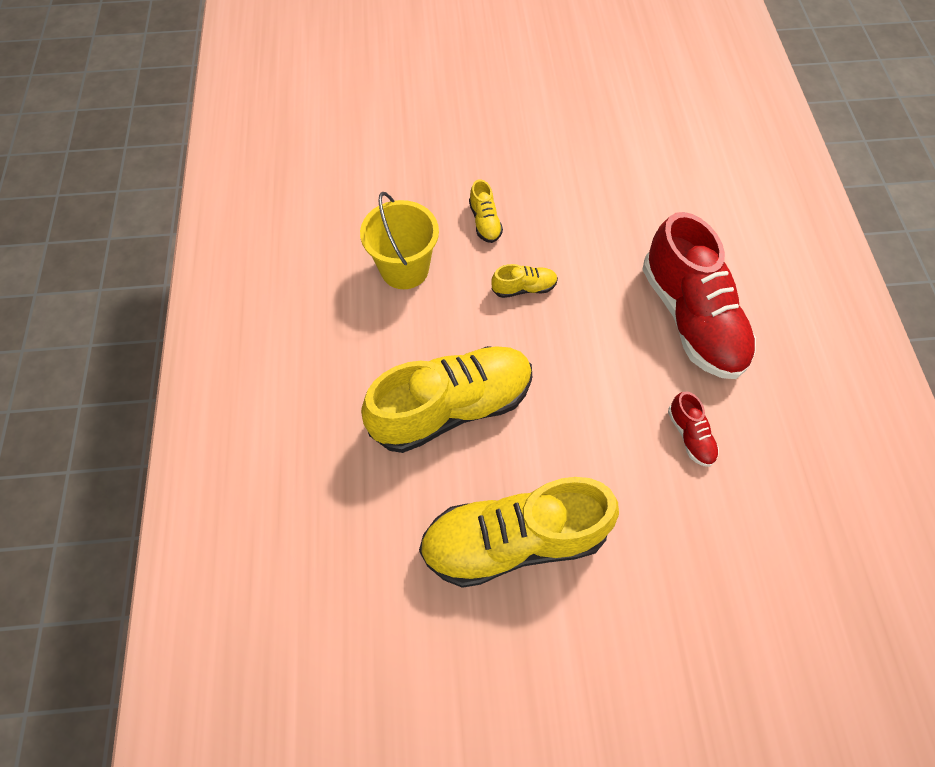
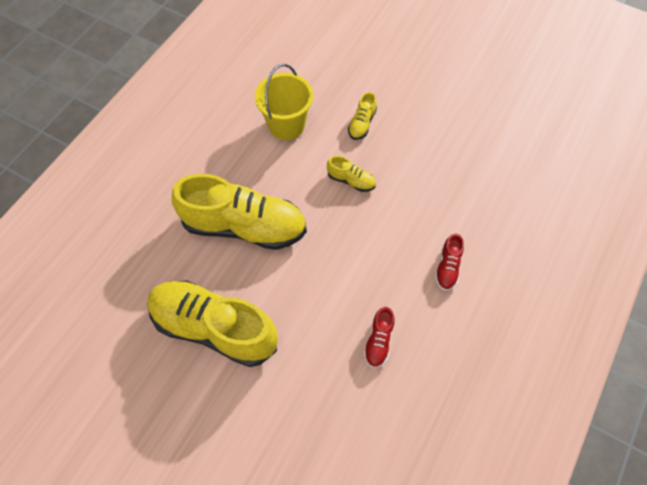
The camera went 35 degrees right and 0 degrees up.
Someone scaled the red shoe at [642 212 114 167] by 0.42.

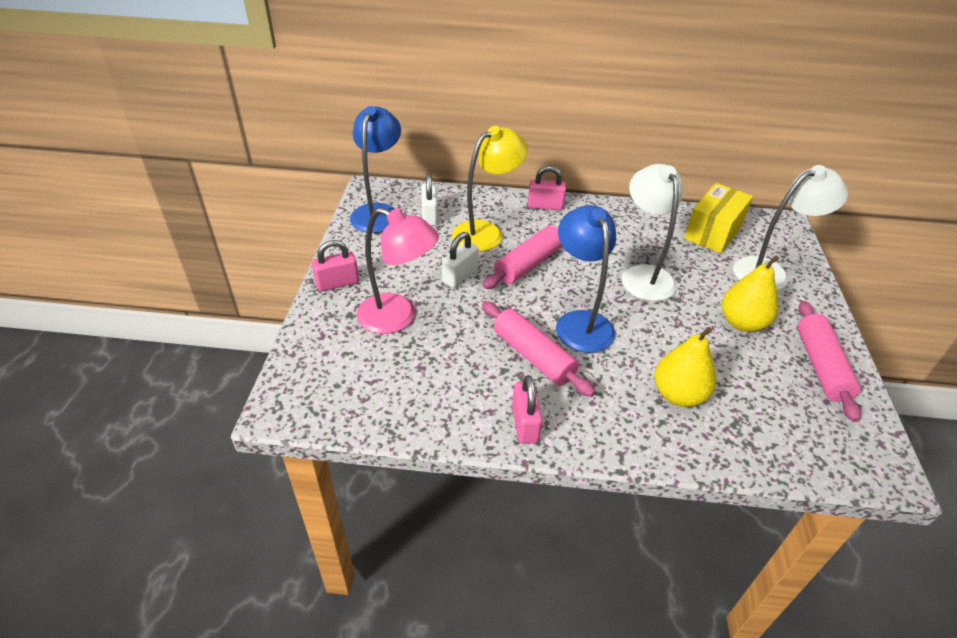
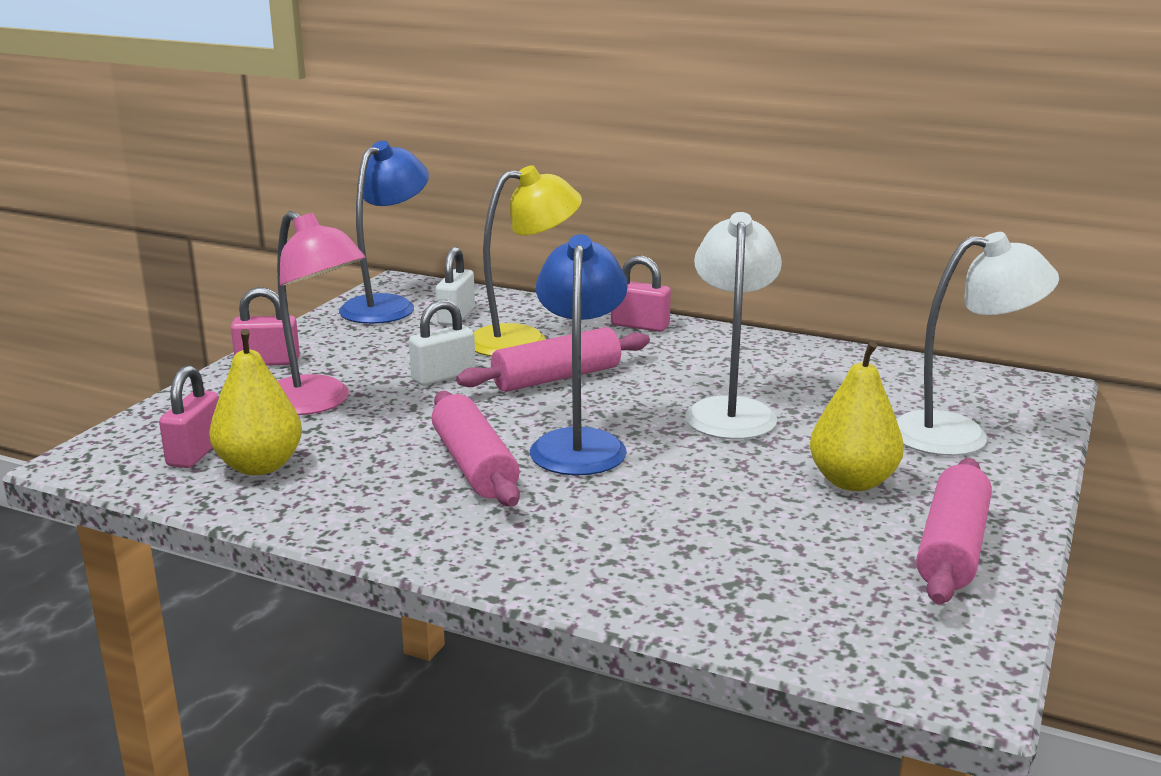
The camera went 20 degrees right and 20 degrees down.
Someone took away the yellow box at [684 183 69 71].
Someone carried the pink padlock from [512 375 30 69] to [159 365 60 103].
Someone carried the yellow pear from [654 327 62 80] to [209 329 93 146].

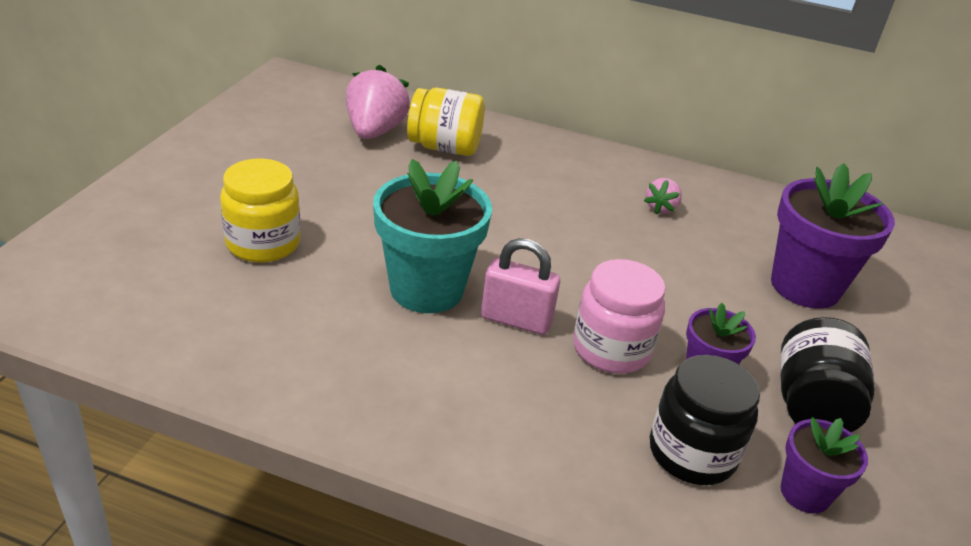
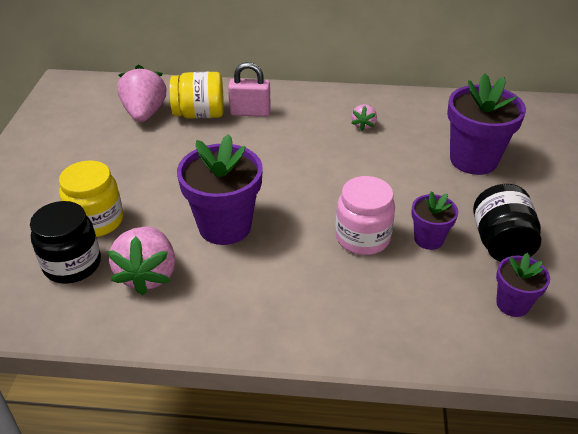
The camera went 10 degrees left and 5 degrees up.
Someone put down the pink strawberry at [107 226 68 69].
Someone carried the pink padlock from [481 238 79 97] to [228 62 43 55].
Someone carried the black jar from [650 355 110 130] to [30 201 71 83].
Someone repainted the turquoise flower pot at [373 159 119 154], which became the purple flower pot at [177 134 86 111].

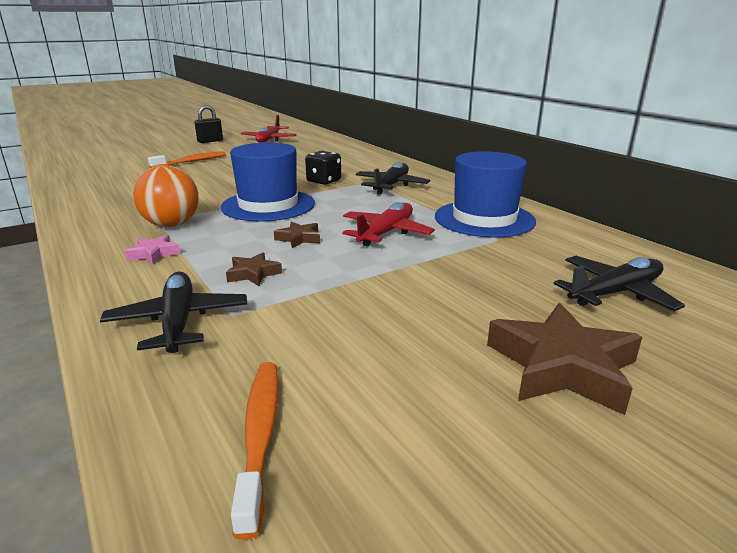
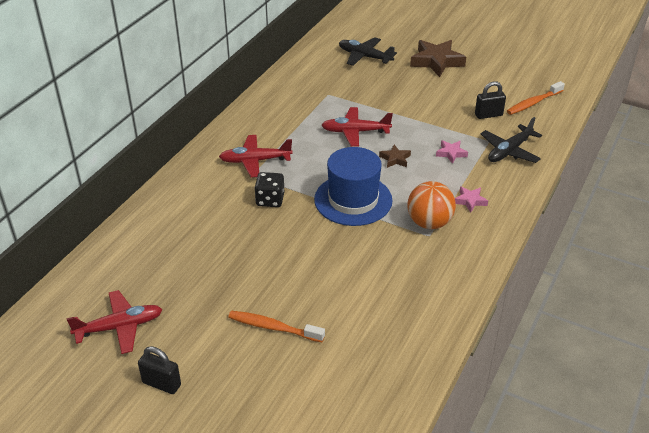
The camera went 120 degrees left and 15 degrees up.
Someone took away the blue hat at [435 151 101 87].
Someone put down the black padlock at [475 81 31 38].
Someone repainted the brown star at [226 252 56 34], which became the pink star at [436 140 32 24].
Someone repainted the black plane at [355 162 75 33], which became the red plane at [219 135 74 42].

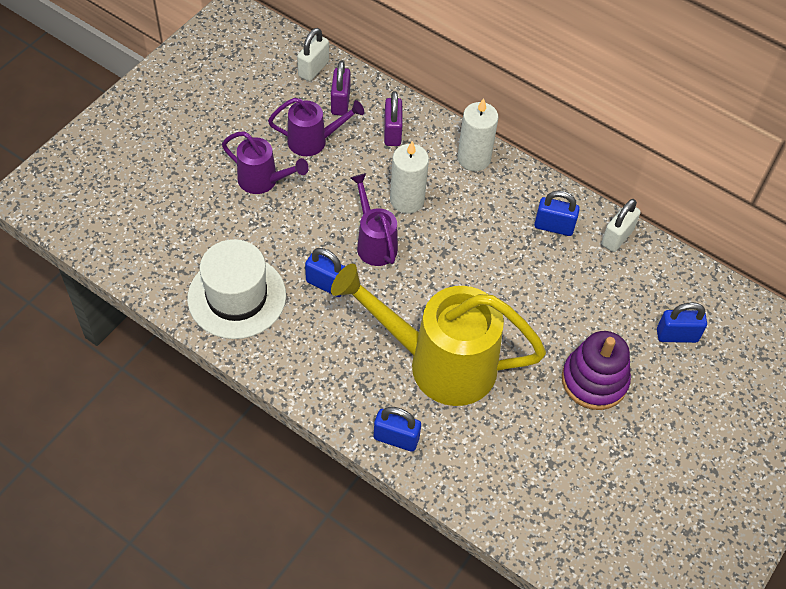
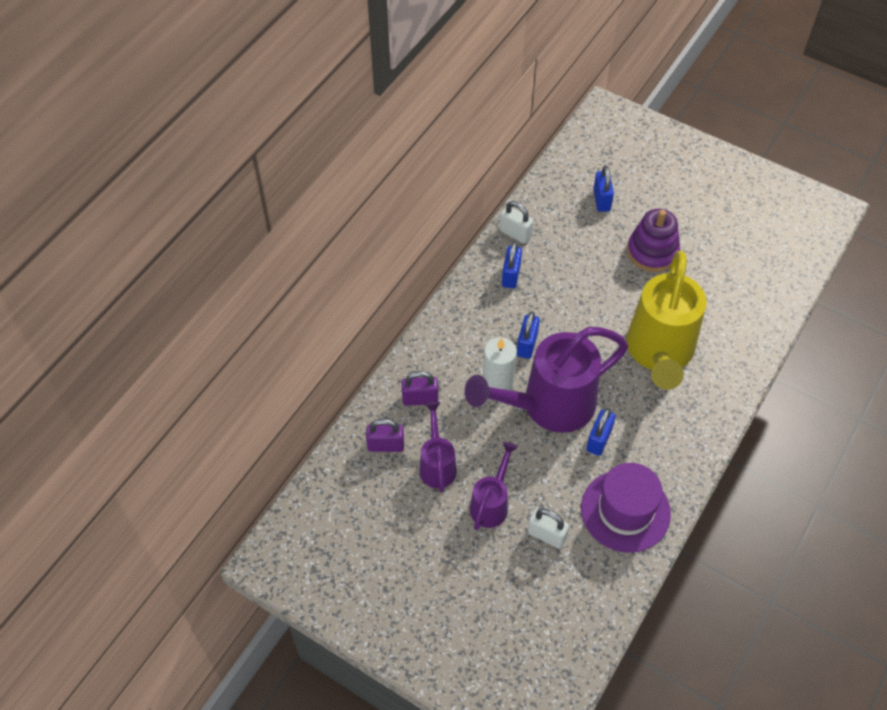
The camera went 90 degrees left and 0 degrees up.
Someone took away the white candle at [458 98 40 73].
Someone carried the white padlock from [297 28 32 53] to [527 508 42 41].
Someone carried the blue padlock from [374 407 47 45] to [517 311 23 48].
Someone repainted the white hat at [187 239 99 100], which became the purple hat at [581 463 90 90].
Someone scaled the purple watering can at [350 173 48 93] by 1.98.

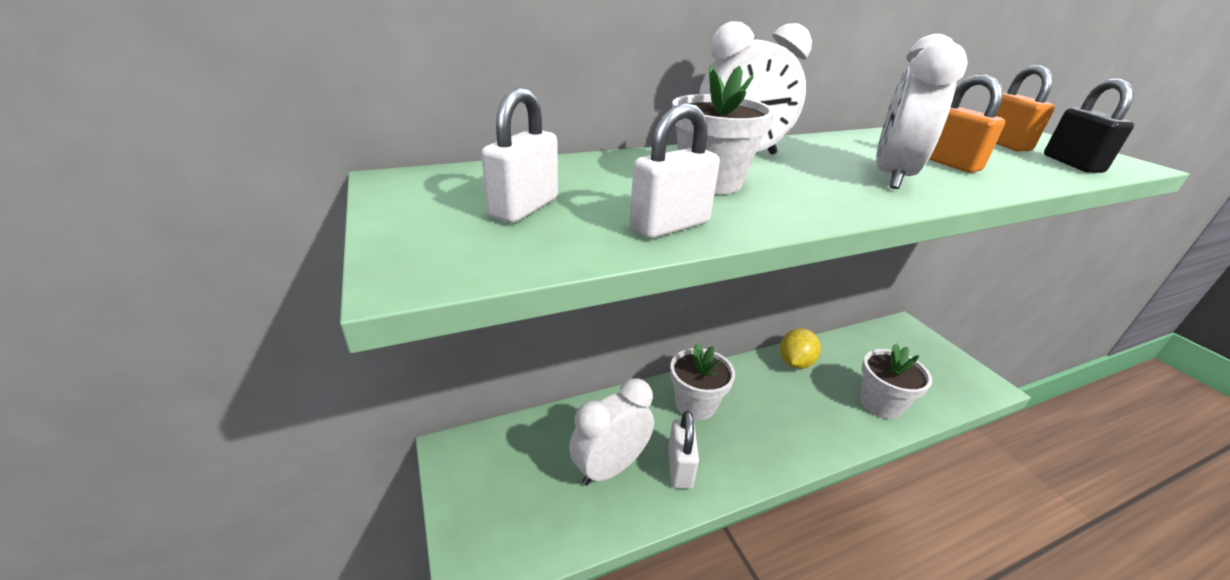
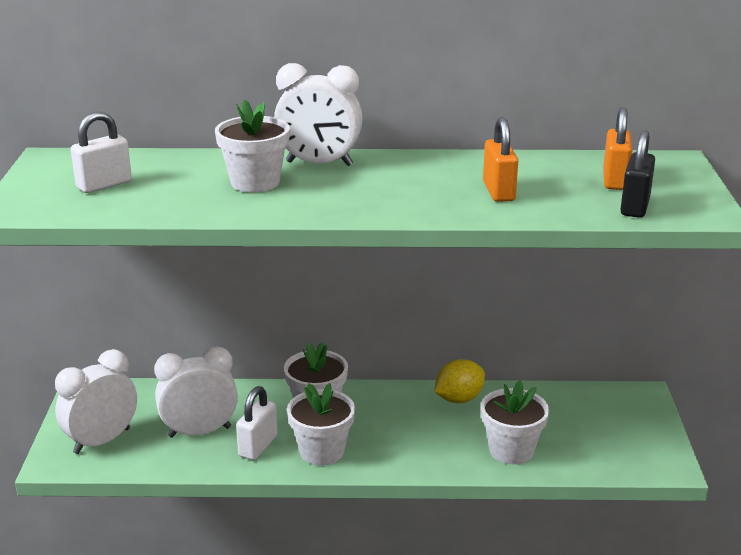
The camera went 25 degrees right and 5 degrees down.
Someone took away the white padlock at [629 103 91 136].
Someone put down the white flower pot at [287 383 68 83].
Someone carried the white clock from [876 34 92 155] to [55 349 82 105].

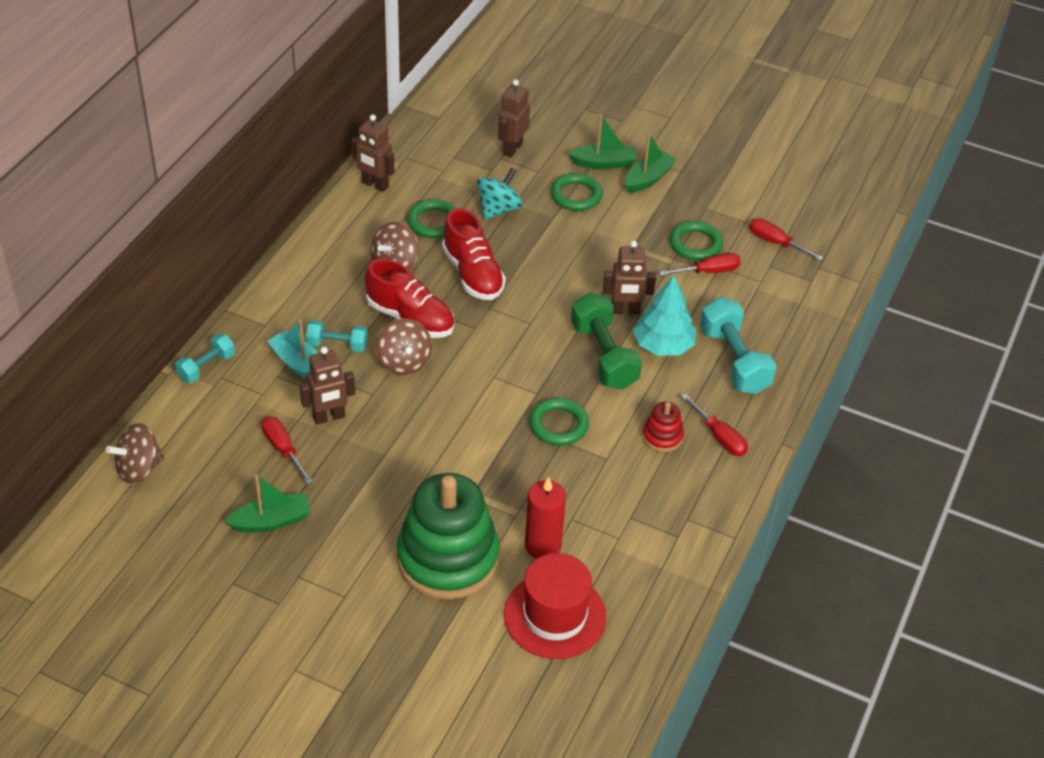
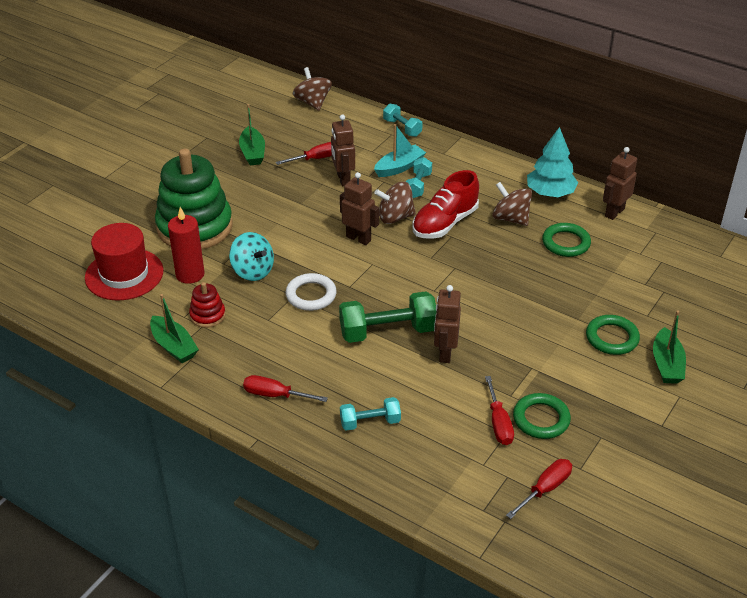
The camera went 100 degrees right and 5 degrees down.
Someone took away the red shoe at [442 208 64 92].
Someone carried the turquoise spinning top from [477 168 46 52] to [229 232 45 49].
Someone carried the brown robot from [498 79 32 78] to [340 172 39 73].
Someone carried the green boat from [625 133 52 60] to [150 294 49 69].
Someone carried the turquoise tree from [633 275 63 81] to [527 127 51 70].
Someone carried the red stacking toy from [642 402 42 50] to [189 282 37 46].
Someone repainted the green ring at [529 398 60 48], which became the white ring at [286 273 51 38].
Someone rotated the red screwdriver at [681 394 67 62] by 45 degrees clockwise.
Someone scaled the turquoise dumbbell at [700 297 77 97] by 0.58.

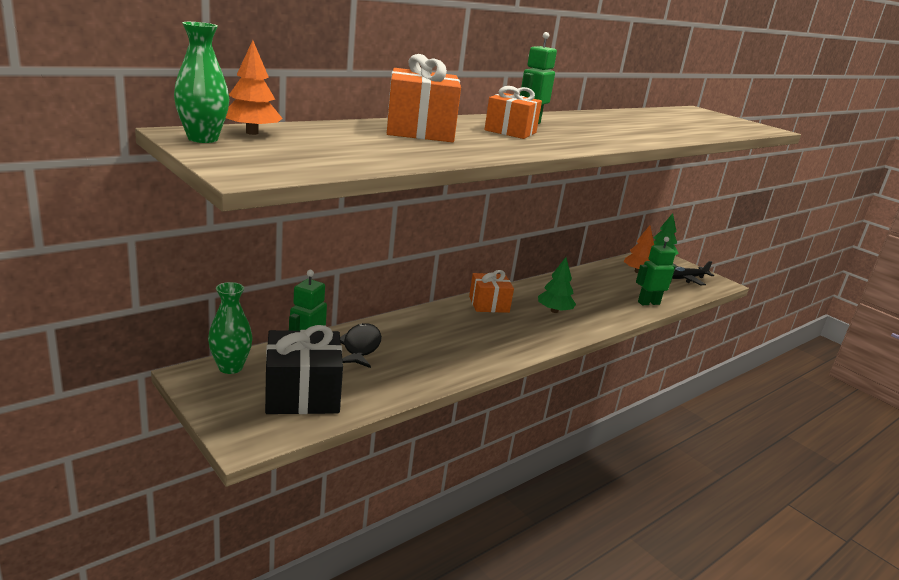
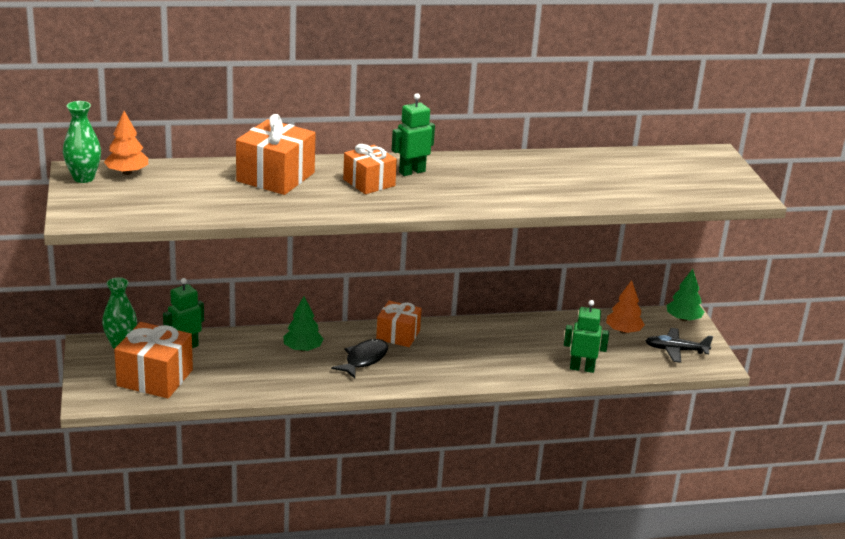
The camera went 30 degrees right and 5 degrees up.
Someone carried the black fish from [340 323 42 45] to [331 339 57 40].
Someone carried the green tree from [538 257 38 56] to [283 296 41 56].
Someone repainted the black gift at [265 325 78 89], which became the orange gift at [114 322 79 77].

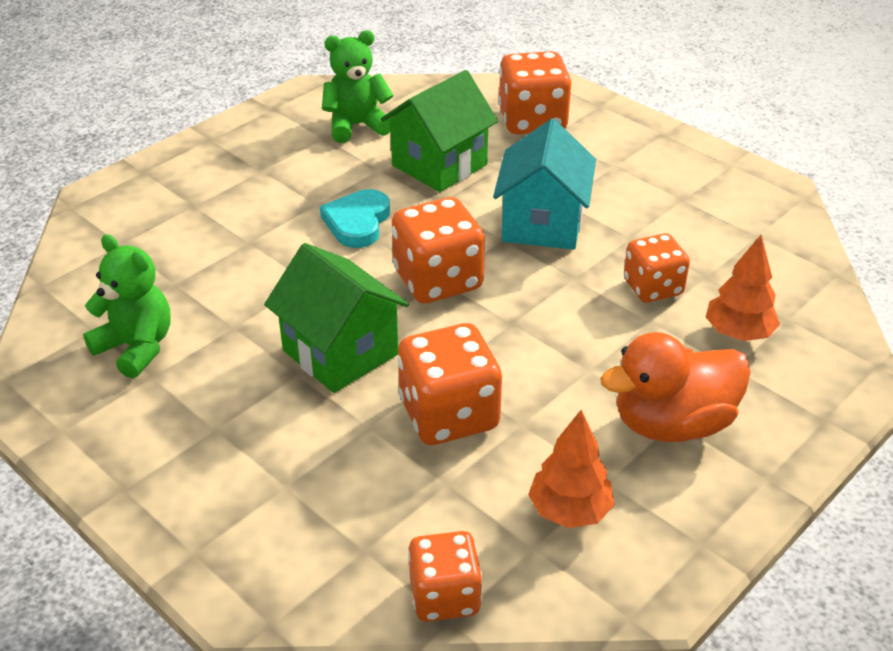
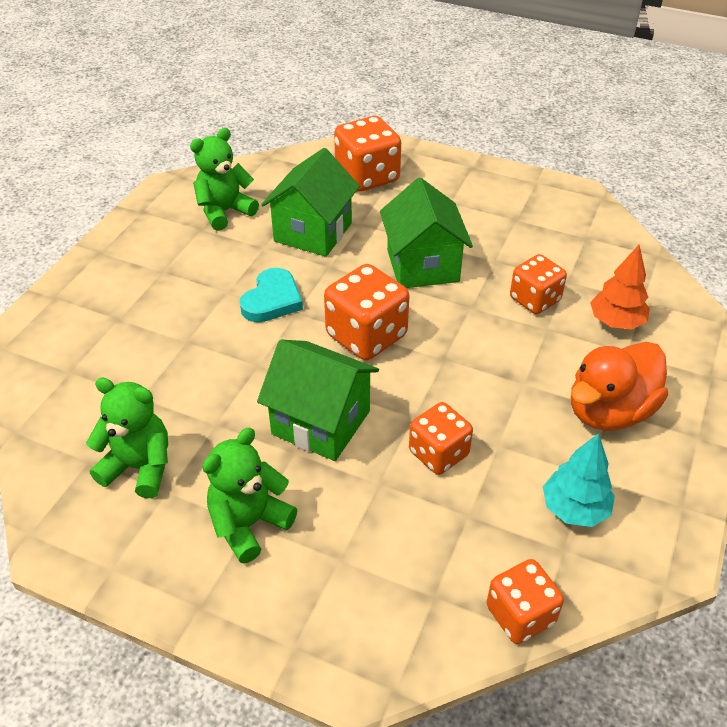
The camera went 20 degrees left and 5 degrees up.
Someone put down the green teddy bear at [202 428 95 135].
Someone repainted the turquoise house at [493 119 103 131], which became the green house at [380 177 93 111].
Someone repainted the orange tree at [528 410 86 118], which became the turquoise tree at [543 433 72 94].
Someone rotated the turquoise heart at [320 189 70 59] by 150 degrees counterclockwise.
Someone scaled the orange dice at [397 323 105 122] by 0.66.

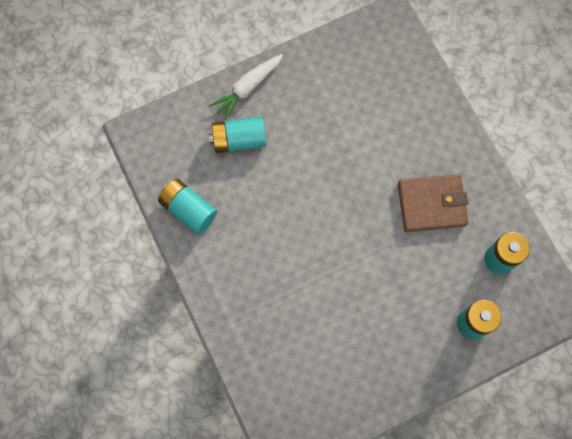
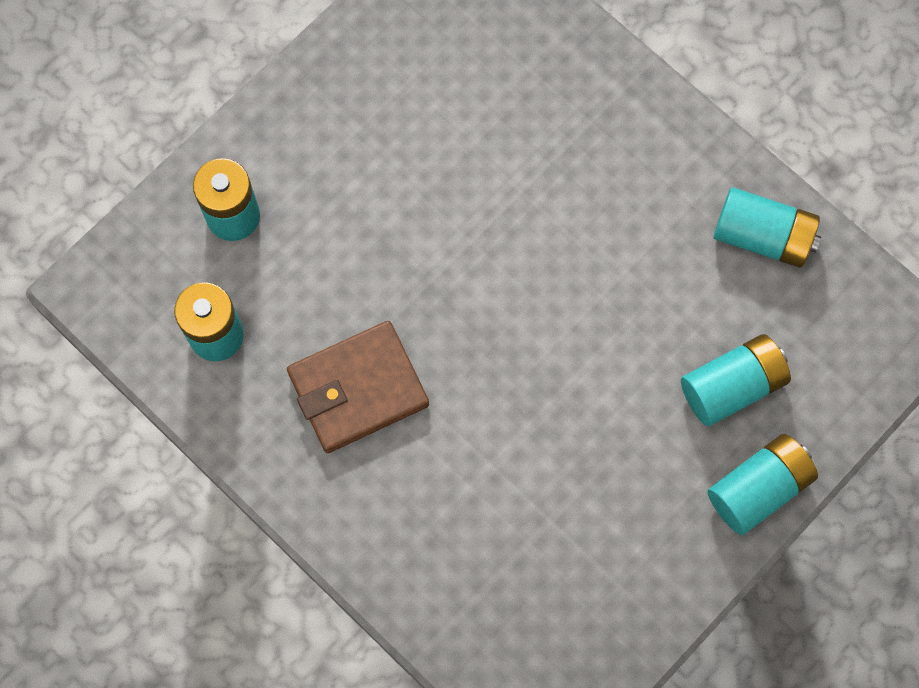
The camera went 160 degrees right and 0 degrees up.
Someone swapped the white carrot at [209 54 74 67] for the turquoise battery at [707 434 111 101].

